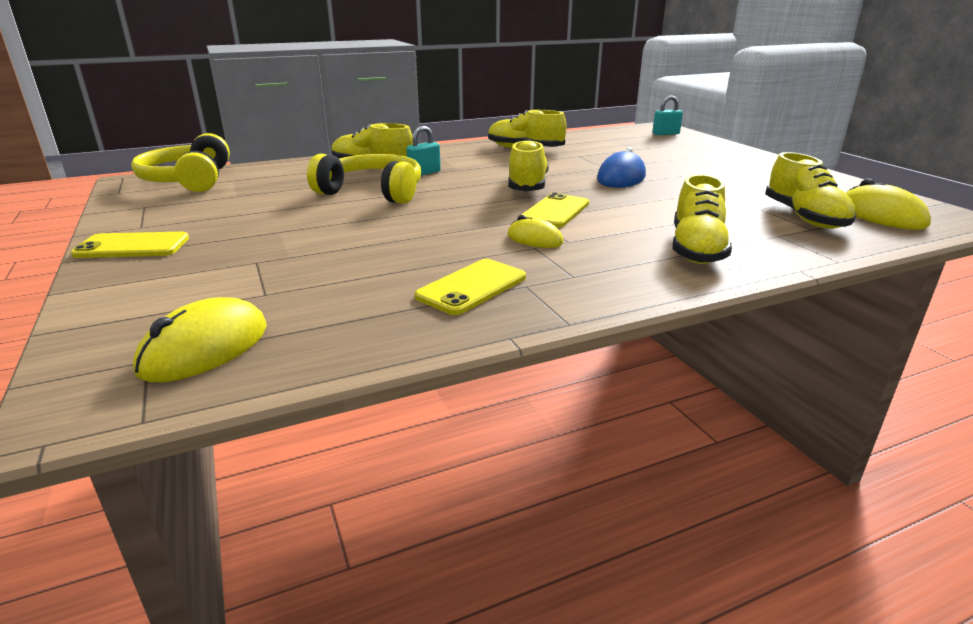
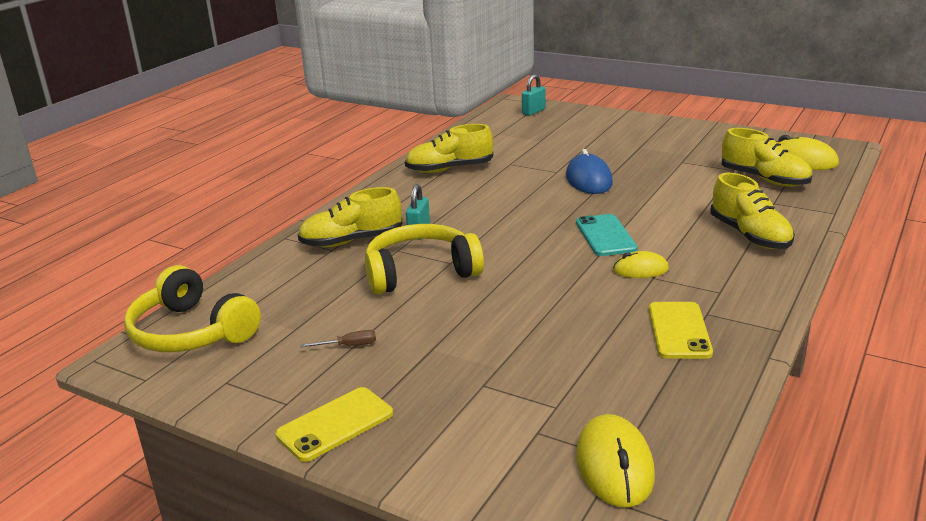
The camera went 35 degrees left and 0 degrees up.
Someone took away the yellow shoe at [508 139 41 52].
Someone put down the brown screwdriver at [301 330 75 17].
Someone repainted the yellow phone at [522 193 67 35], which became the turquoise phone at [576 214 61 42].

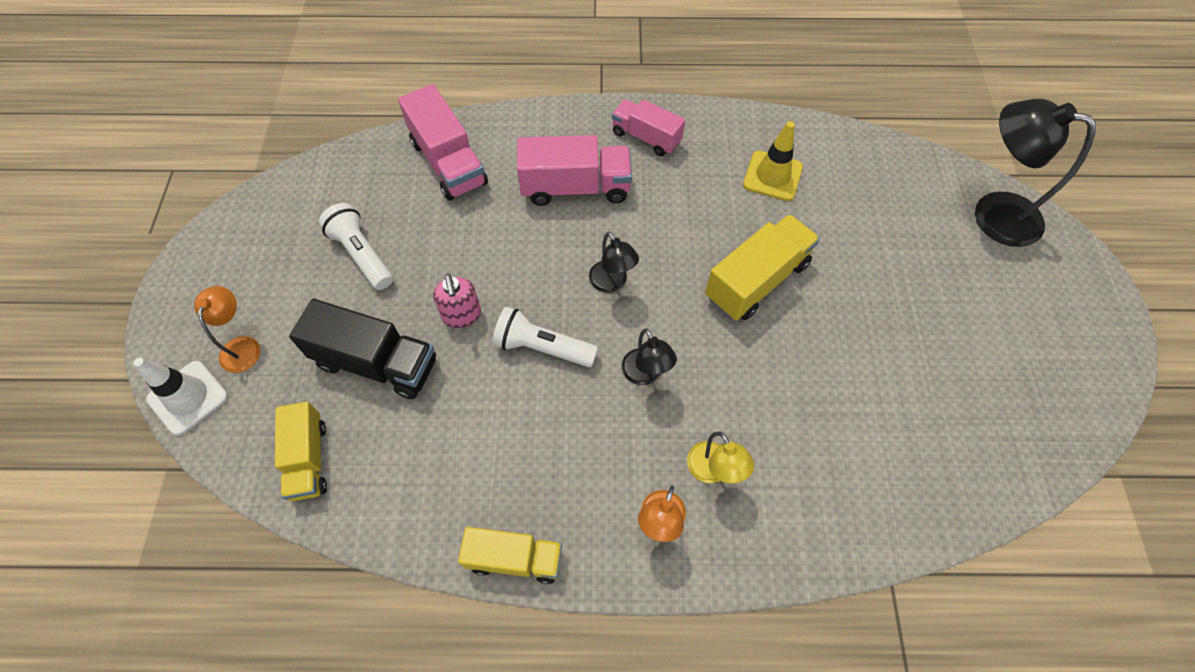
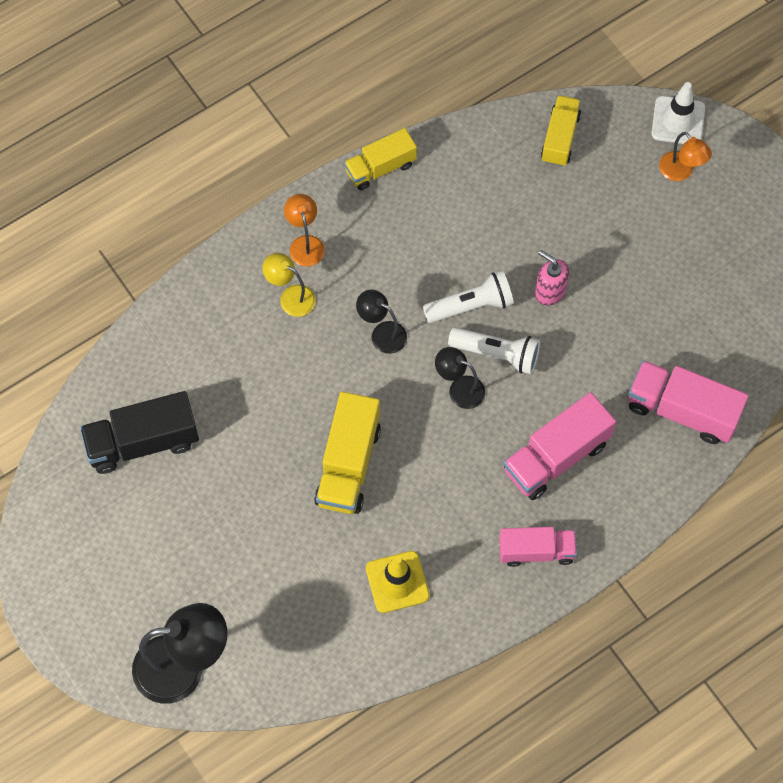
The camera went 145 degrees right and 5 degrees up.
Someone carried the black truck from [289 299 147 100] to [80 391 119 83].
Someone carried the white flashlight from [319 203 74 87] to [448 327 92 47].
Someone rotated the yellow truck at [275 402 52 99] by 60 degrees clockwise.

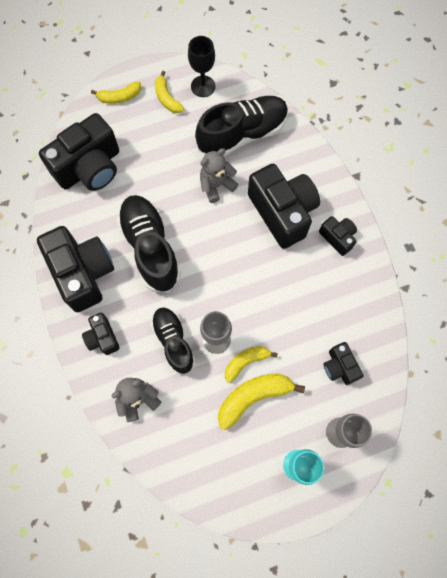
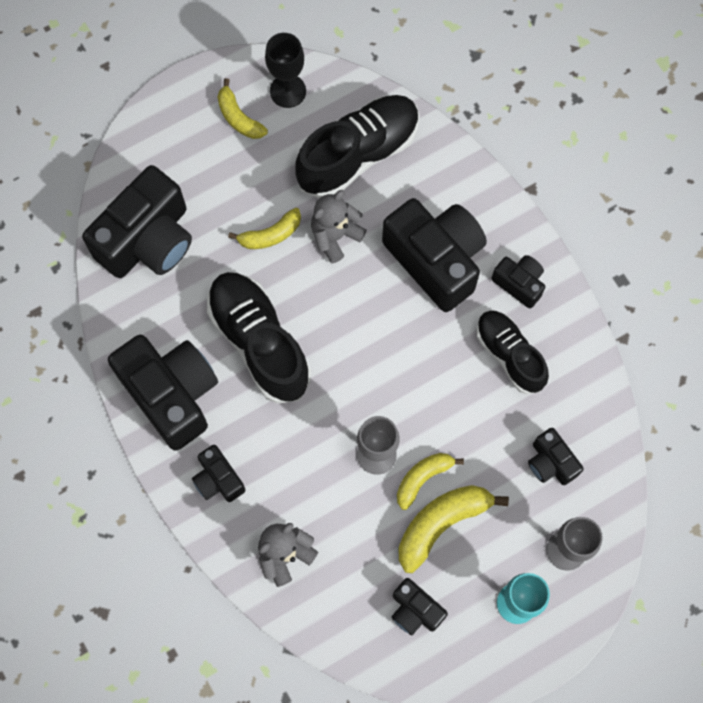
The camera went 10 degrees left and 0 degrees up.
Someone put down the black camera at [392 578 56 57].
Someone carried the yellow banana from [91 81 50 23] to [228 208 73 41].
Someone carried the black shoe from [151 307 44 67] to [476 310 73 84].

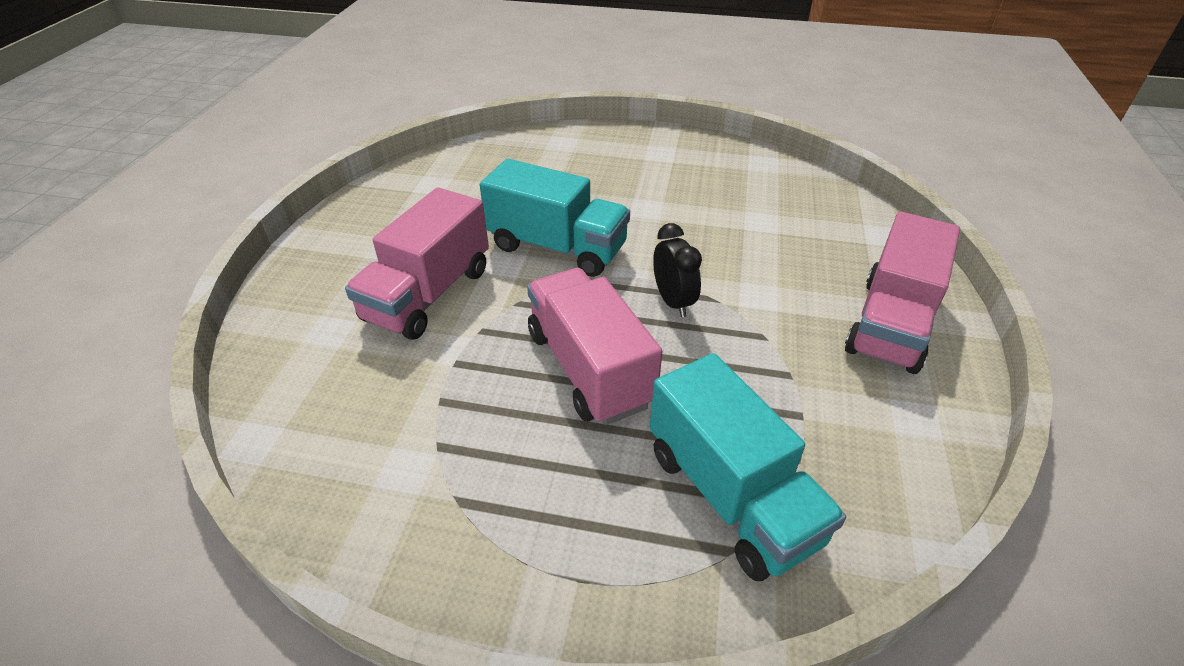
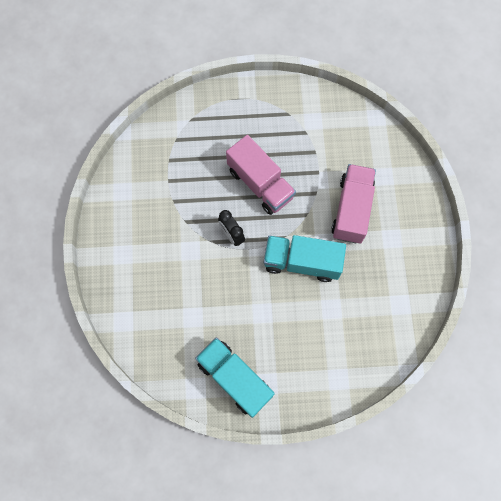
The camera went 165 degrees right and 30 degrees up.
Someone took away the pink truck at [845 212 115 162].
Someone carried the turquoise truck from [650 353 196 228] to [195 337 80 81].

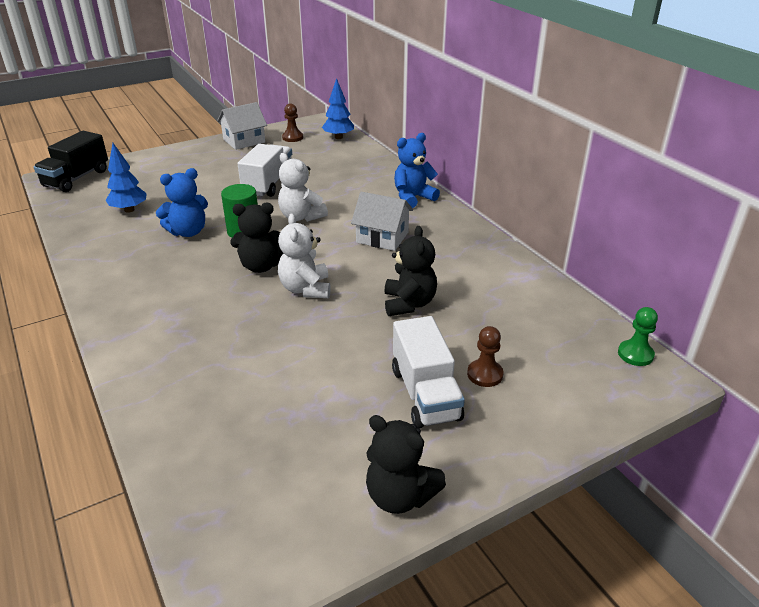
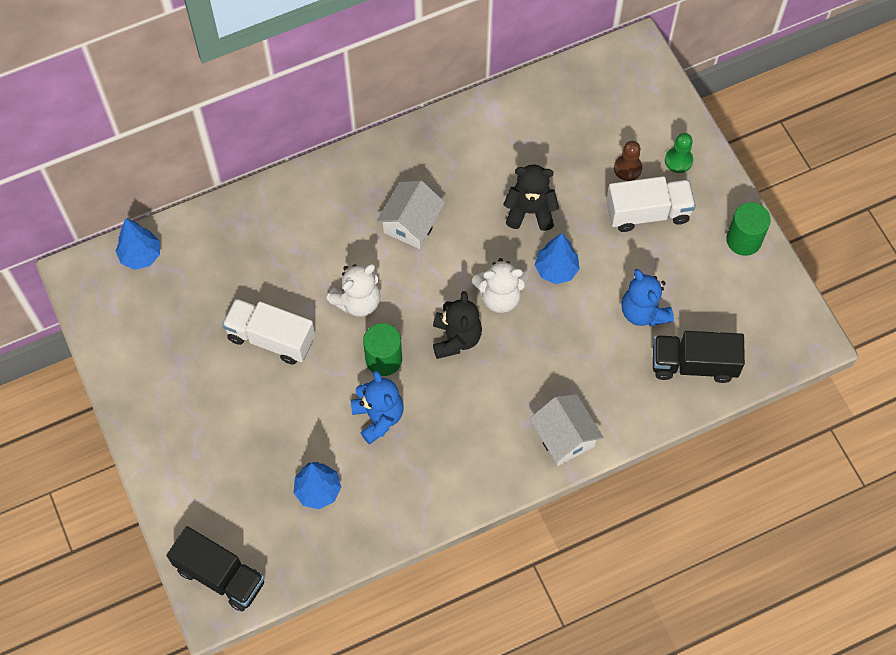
The camera went 85 degrees left and 30 degrees up.
Someone took away the brown pawn at [282 103 21 39].
Someone put down the blue tree at [535 233 45 51].
Someone put down the black truck at [653 331 92 52].
Someone carried the white house from [217 102 50 48] to [530 394 74 72].
Someone carried the blue teddy bear from [394 133 46 75] to [621 269 53 57].
Someone carried the green pawn from [618 307 40 59] to [665 133 28 40].
Someone swapped the black teddy bear at [366 415 80 99] for the green cylinder at [726 202 45 54].

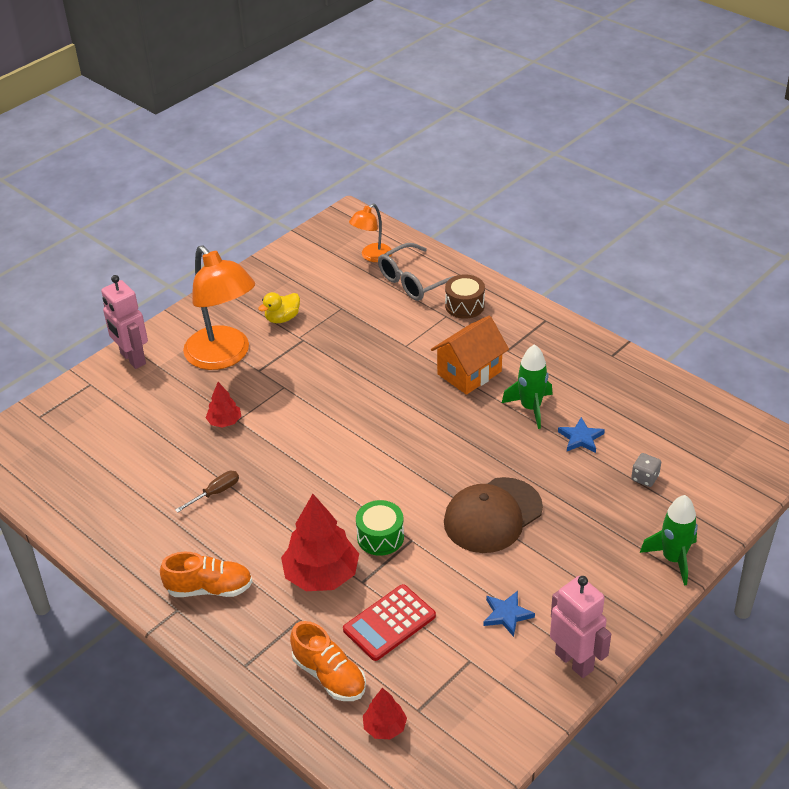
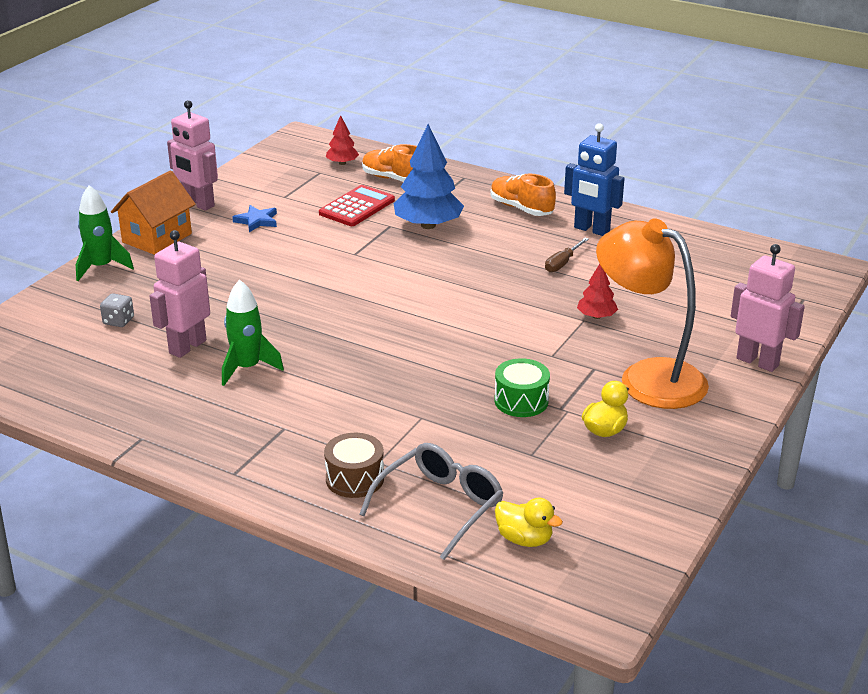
The camera went 165 degrees right and 10 degrees down.
Someone took away the brown cap at [444 477 99 76].
Someone put down the blue robot at [564 123 61 113].
Someone carried the green drum from [356 500 48 56] to [495 358 55 59].
Someone carried the orange house from [431 316 78 79] to [111 170 85 85].
Someone swapped the orange lamp at [349 204 43 58] for the yellow duck at [495 497 68 50].
Someone swapped the blue star at [558 417 47 36] for the pink robot at [150 230 60 128].
Someone repainted the red tree at [281 494 78 97], which became the blue tree at [394 124 70 105].
Someone rotated the orange shoe at [160 552 93 45] by 60 degrees clockwise.

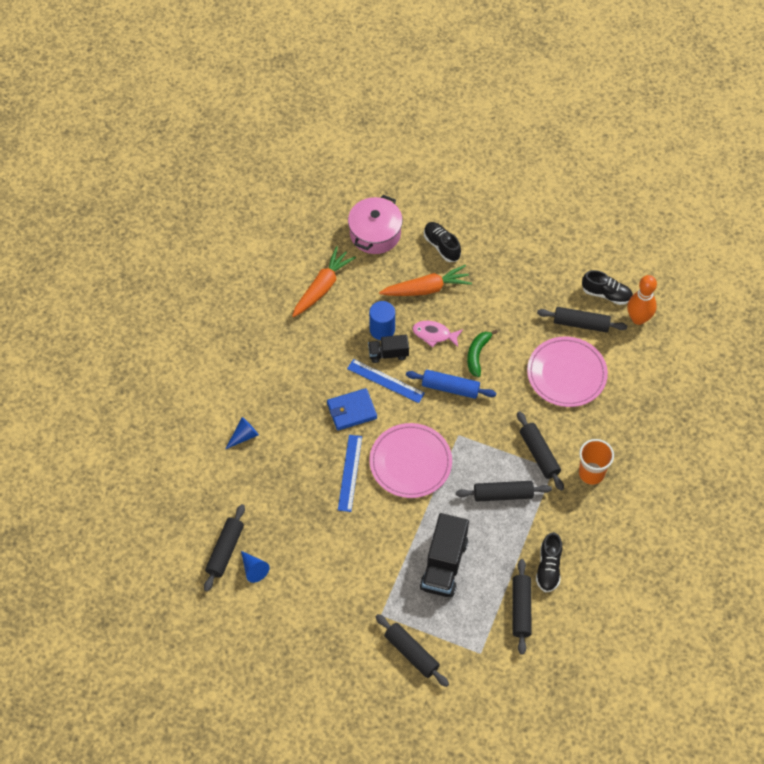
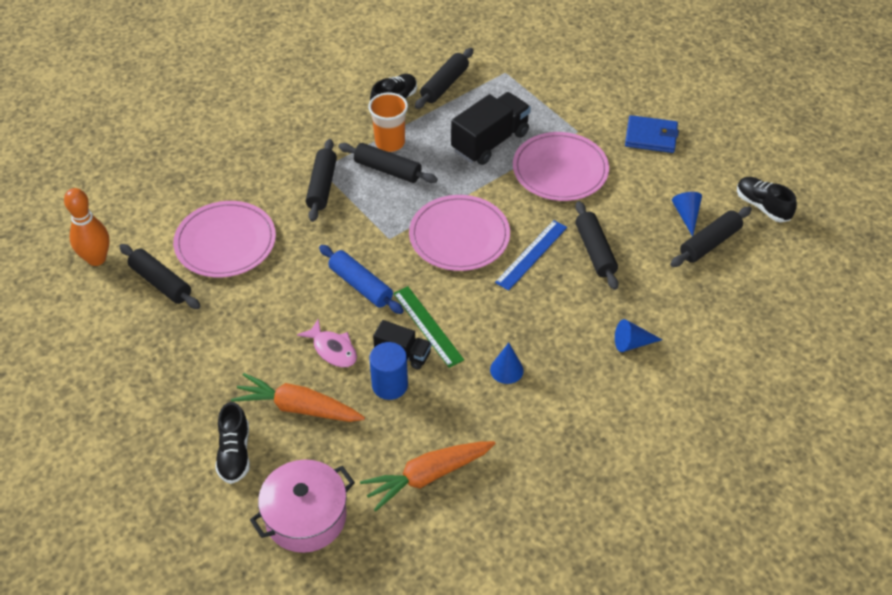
The camera went 150 degrees left and 10 degrees down.
Someone took away the green banana at [467 330 31 47].
Someone put down the blue cone at [490 343 34 41].
Someone put down the pink plate at [513 132 96 69].
Someone carried the blue wallet from [327 388 50 43] to [625 115 54 38].
Someone carried the black rolling pin from [376 614 73 73] to [575 201 43 89].
Someone carried the orange cup from [579 439 35 46] to [368 92 40 60].
Someone carried the black shoe from [582 270 51 35] to [737 177 60 45].
Someone repainted the blue ruler at [347 359 78 44], which became the green ruler at [393 286 71 82].

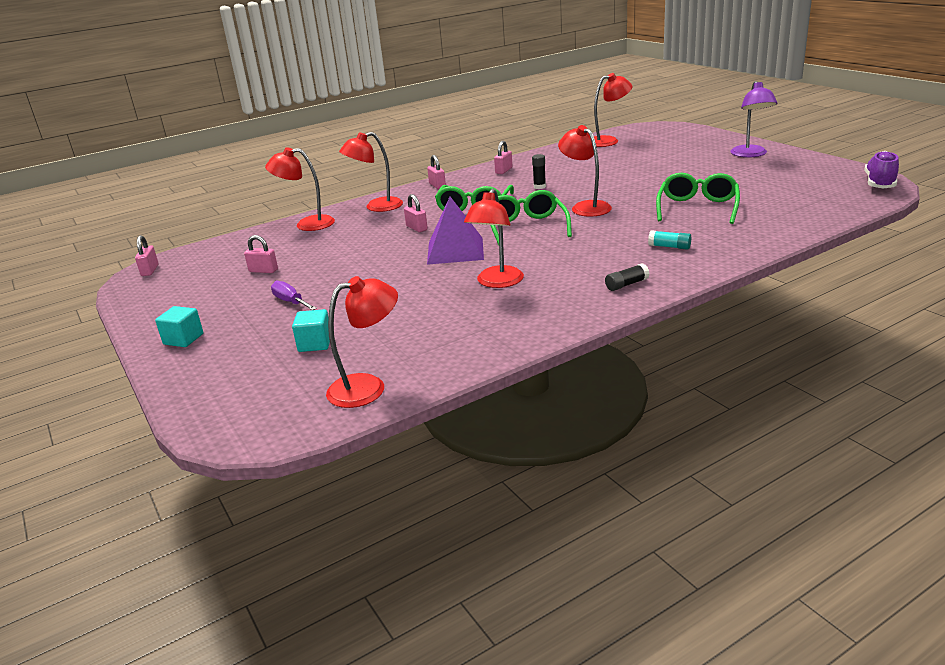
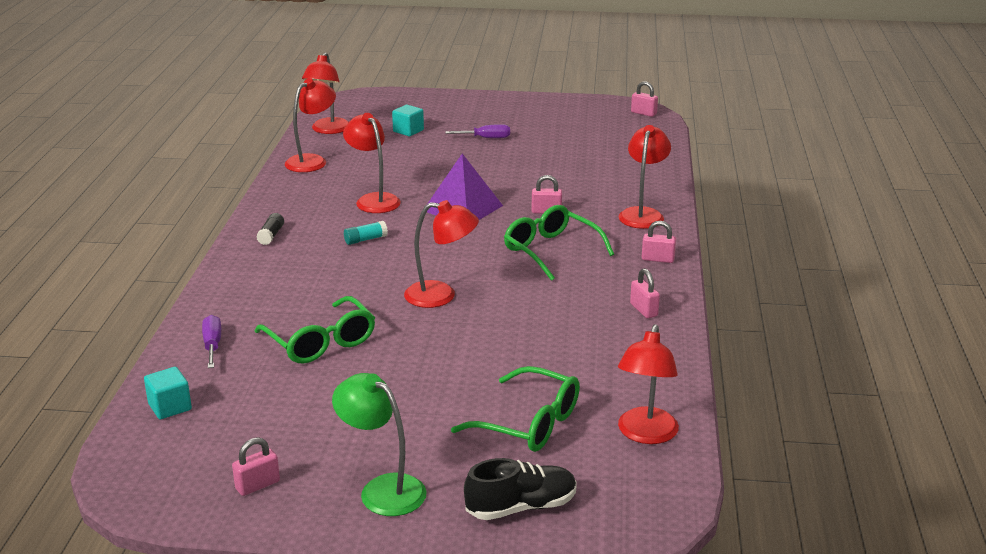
The camera went 125 degrees right and 0 degrees up.
Someone took away the black glue stick at [532 154 14 35].
Someone took away the purple shoe at [864 151 35 37].
Someone put down the purple screwdriver at [202 315 19 53].
Someone put down the black shoe at [464 458 113 62].
Someone carried the turquoise cube from [155 306 48 41] to [144 367 48 52].
Someone carried the pink padlock from [244 235 34 38] to [232 437 48 59].
Someone carried the red lamp from [265 147 70 84] to [285 78 51 94].
Someone carried the green glasses from [491 190 81 55] to [451 366 129 86].
Someone carried the turquoise glue stick from [648 230 43 20] to [344 221 44 24].
Someone repainted the purple lamp at [730 81 47 76], which became the green lamp at [332 373 95 143].

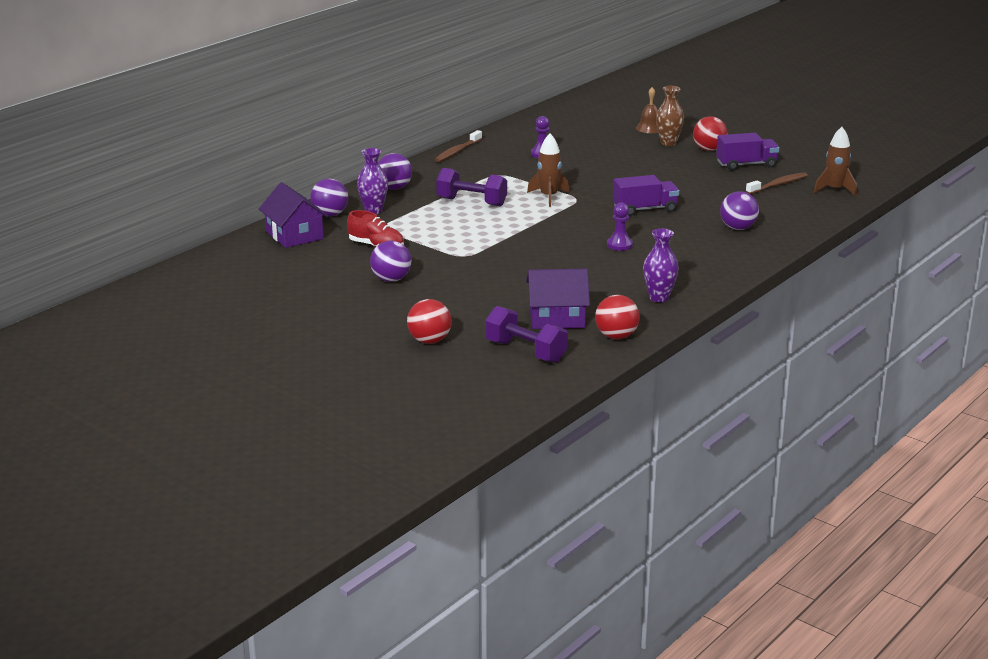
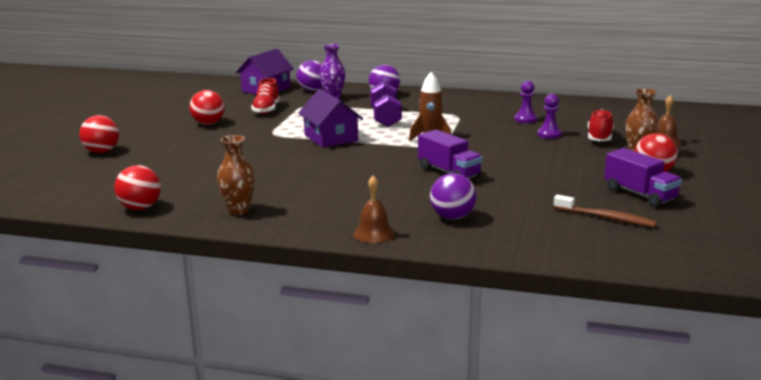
The camera went 65 degrees right and 5 degrees down.
Someone took away the brown toothbrush at [434 130 48 32].
Someone took away the purple dumbbell at [485 306 83 57].
Someone took away the brown rocket at [813 127 44 69].
Someone put down the brown bell at [353 176 42 67].
Someone put down the red shoe at [588 109 26 32].
Someone carried the purple house from [526 269 64 60] to [298 89 65 59].
Someone carried the purple pawn from [607 203 26 48] to [537 94 25 45].
Someone repainted the purple ball at [370 241 41 41], which became the red ball at [189 90 36 35].
Someone repainted the purple vase at [643 228 36 74], which became the brown vase at [217 135 38 80].

